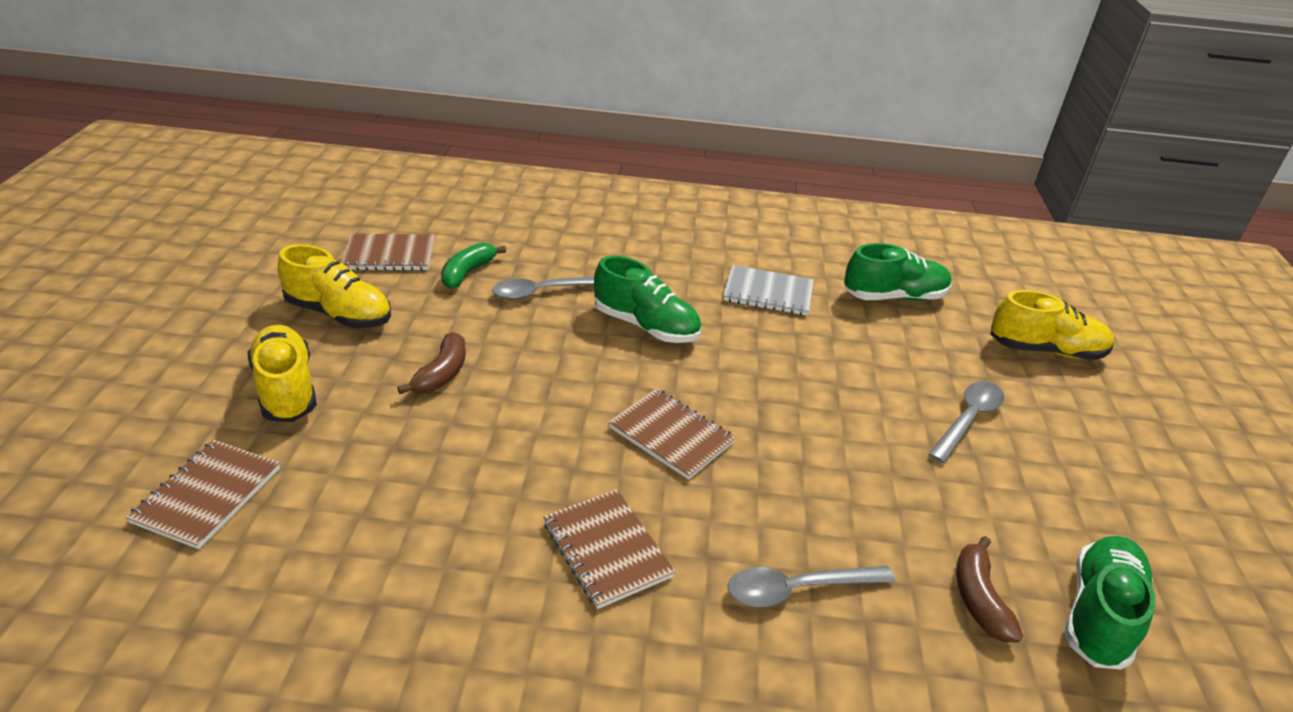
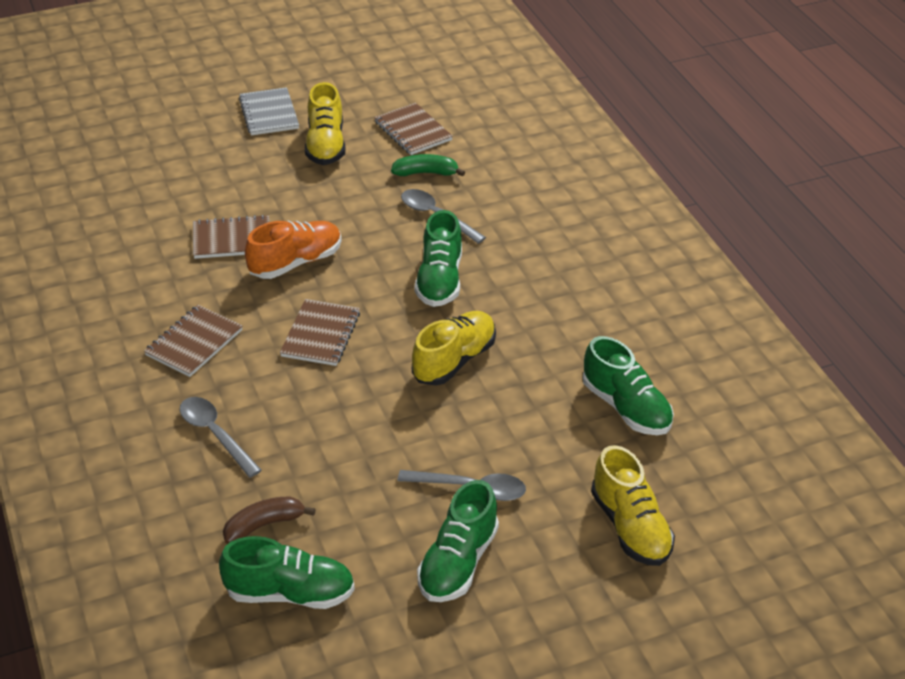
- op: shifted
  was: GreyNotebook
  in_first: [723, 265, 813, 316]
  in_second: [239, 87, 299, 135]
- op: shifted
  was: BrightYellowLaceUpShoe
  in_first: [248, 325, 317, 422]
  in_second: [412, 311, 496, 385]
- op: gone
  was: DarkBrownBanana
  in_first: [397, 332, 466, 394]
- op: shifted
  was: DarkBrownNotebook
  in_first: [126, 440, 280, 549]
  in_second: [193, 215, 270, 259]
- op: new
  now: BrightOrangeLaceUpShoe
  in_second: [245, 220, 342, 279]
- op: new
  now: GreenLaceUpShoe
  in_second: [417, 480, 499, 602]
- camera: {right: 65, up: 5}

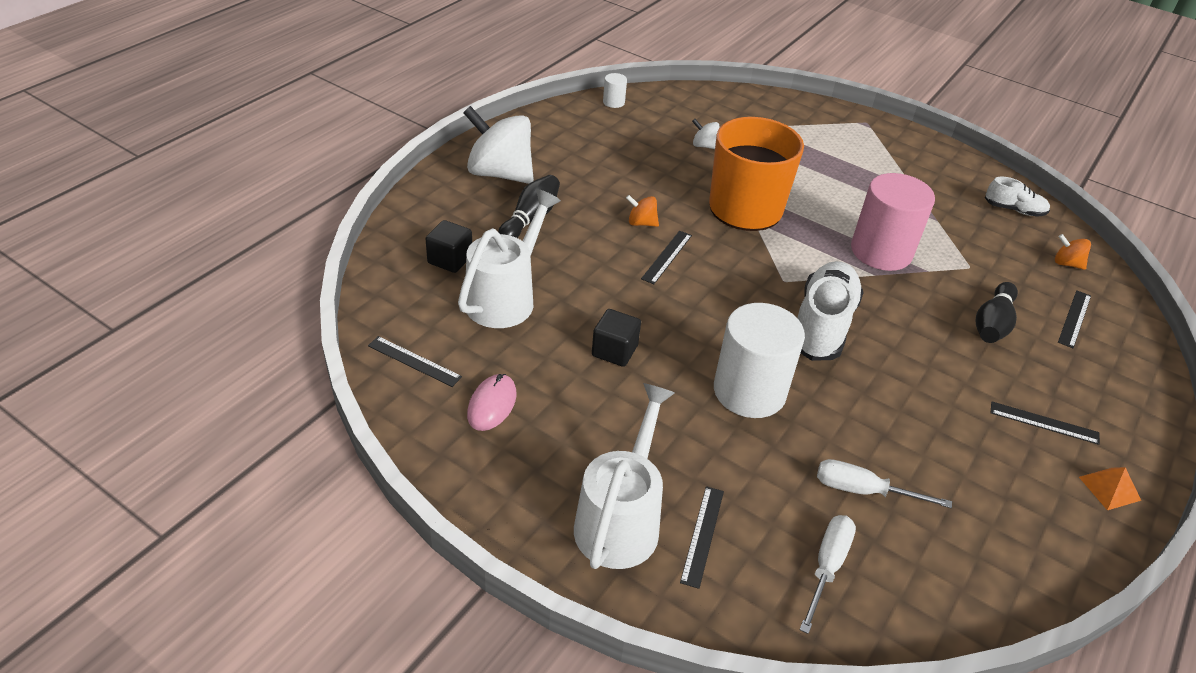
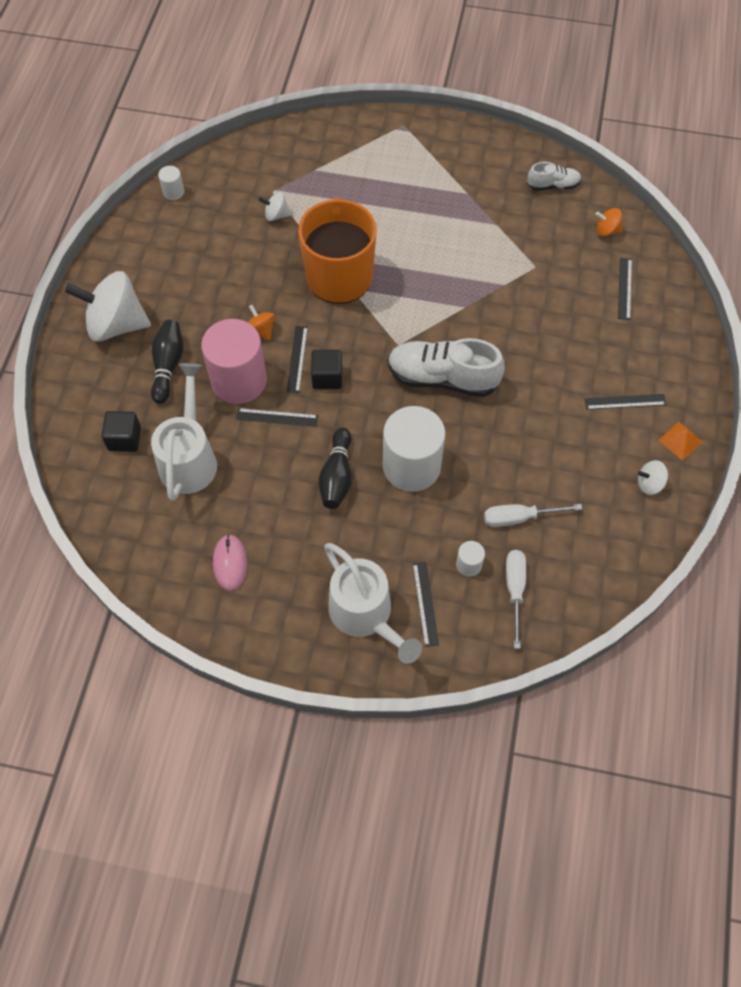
- op: shifted
  was: RosePinkCylinder
  in_first: [851, 173, 935, 271]
  in_second: [201, 319, 267, 404]
- op: rotated
  was: BrightOrangeWhirligig
  in_first: [626, 195, 659, 227]
  in_second: [248, 305, 275, 341]
  clockwise: 60
- op: rotated
  was: SnowWhiteLaceUpShoe
  in_first: [798, 261, 864, 361]
  in_second: [388, 338, 505, 397]
  clockwise: -75
- op: shifted
  was: EbonyTenpin
  in_first: [976, 282, 1018, 343]
  in_second: [318, 427, 352, 509]
- op: shifted
  was: EbonyBlock
  in_first: [592, 309, 641, 367]
  in_second: [311, 350, 342, 389]
- op: shifted
  was: EbonyRuler
  in_first: [368, 336, 462, 387]
  in_second: [236, 408, 318, 427]
- op: rotated
  was: SnowWhiteWateringCan
  in_first: [574, 383, 675, 569]
  in_second: [324, 543, 422, 664]
  clockwise: 150
- op: new
  now: SnowWhiteWhirligig
  in_second: [638, 460, 668, 495]
- op: new
  now: SnowWhiteCylinder
  in_second: [456, 541, 485, 577]
- camera: {right: -20, up: 20}

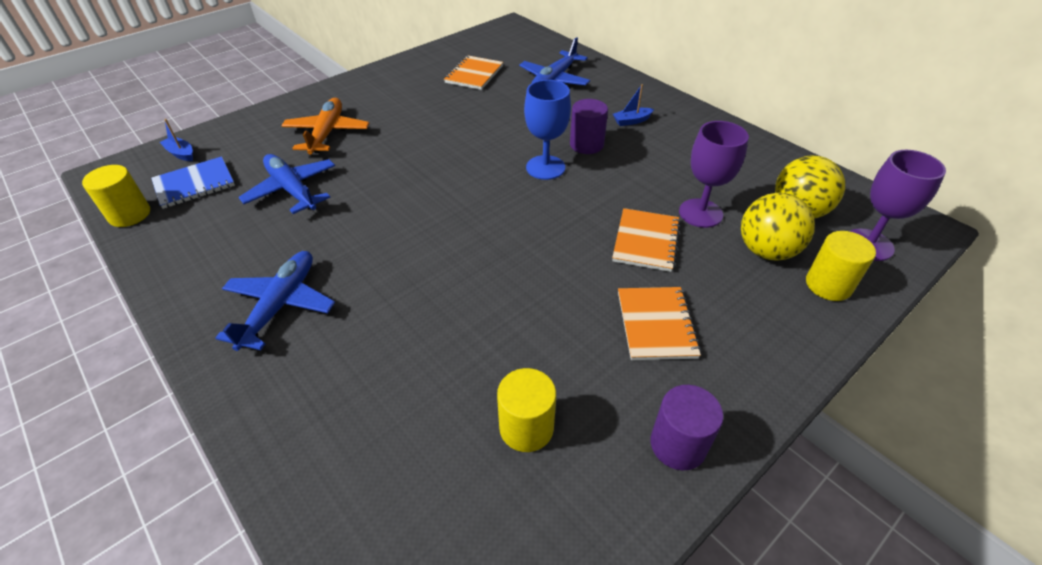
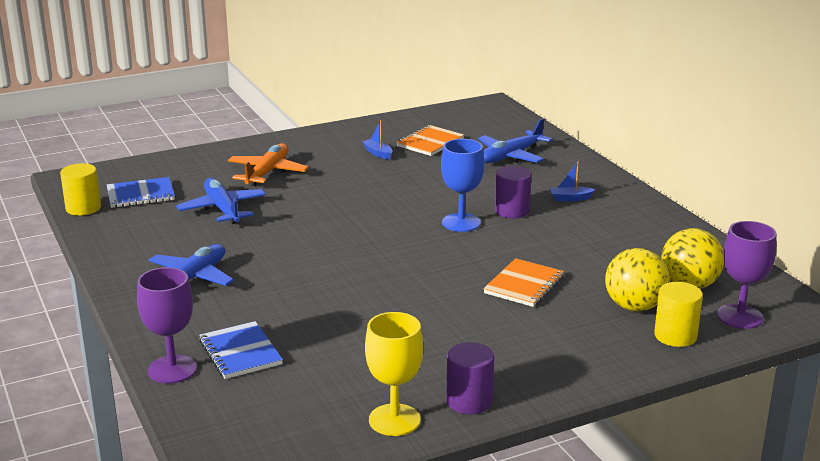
- op: shifted
  was: BlueBoat
  in_first: [160, 119, 193, 161]
  in_second: [362, 120, 392, 159]
- op: shifted
  was: RoyalPurpleWineGlass
  in_first: [679, 121, 749, 228]
  in_second: [137, 267, 197, 384]
- op: gone
  was: BrightOrangeNotebook
  in_first: [618, 287, 701, 360]
- op: gone
  was: BrightYellowCylinder
  in_first: [497, 368, 556, 452]
- op: new
  now: BrightYellowWineGlass
  in_second: [365, 312, 423, 436]
- op: new
  now: BlueNotebook
  in_second: [199, 321, 283, 379]
- camera: {right: 15, up: -20}

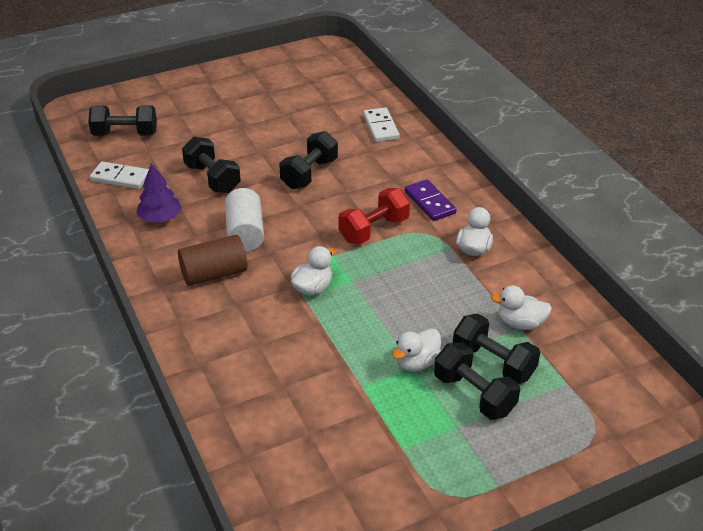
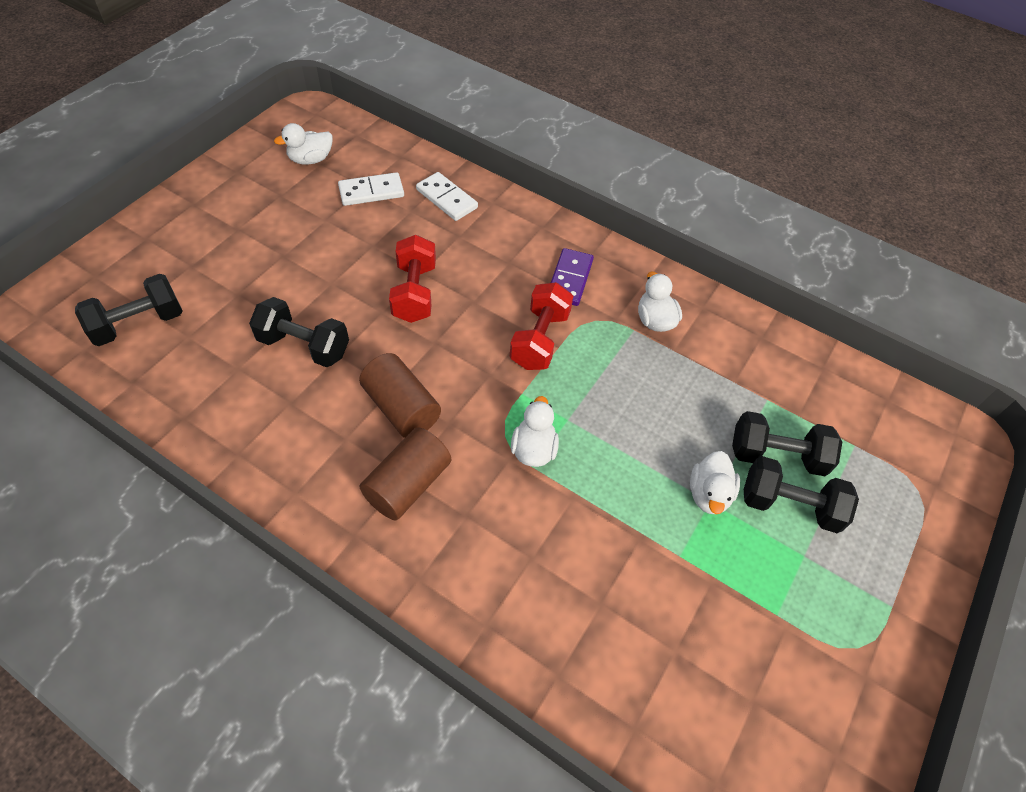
- op: repainted
  was: EbonyDumbbell
  now: RedDumbbell
  in_first: [279, 131, 338, 189]
  in_second: [389, 235, 436, 323]
- op: shifted
  was: SnowWhiteDomino
  in_first: [90, 161, 149, 189]
  in_second: [338, 172, 404, 206]
- op: gone
  was: RoyalPurpleFirTree
  in_first: [136, 163, 182, 223]
- op: rotated
  was: RoyalPurpleDomino
  in_first: [405, 179, 457, 221]
  in_second: [551, 248, 594, 306]
  clockwise: 75
- op: repainted
  was: SnowWhiteCylinder
  now: DarkBrownCylinder
  in_first: [225, 188, 264, 252]
  in_second: [359, 353, 441, 438]
- op: shifted
  was: SnowWhiteRubberDuck
  in_first: [491, 286, 552, 330]
  in_second: [274, 123, 333, 165]
- camera: {right: -35, up: 15}

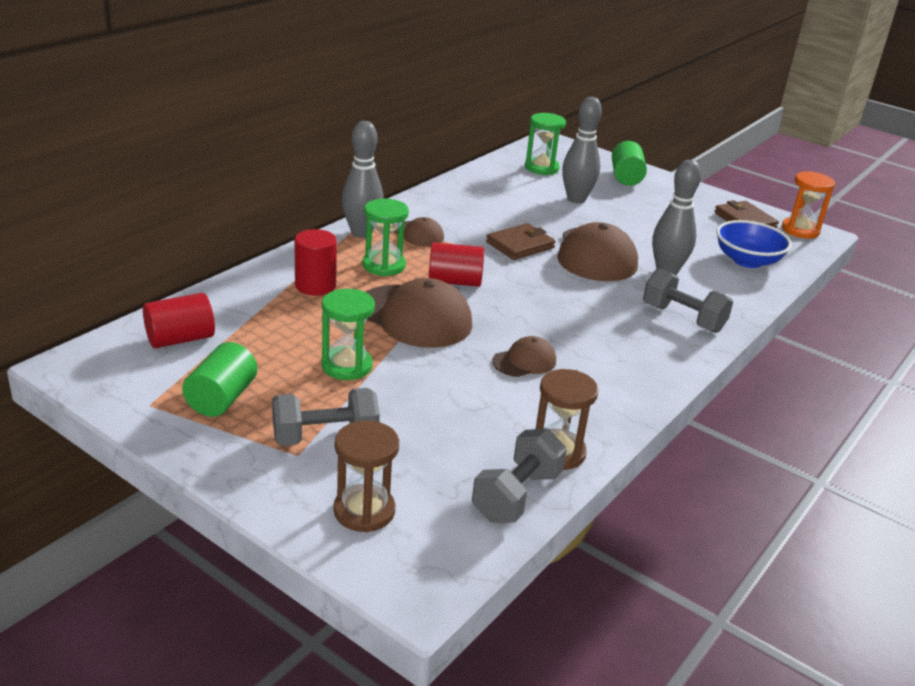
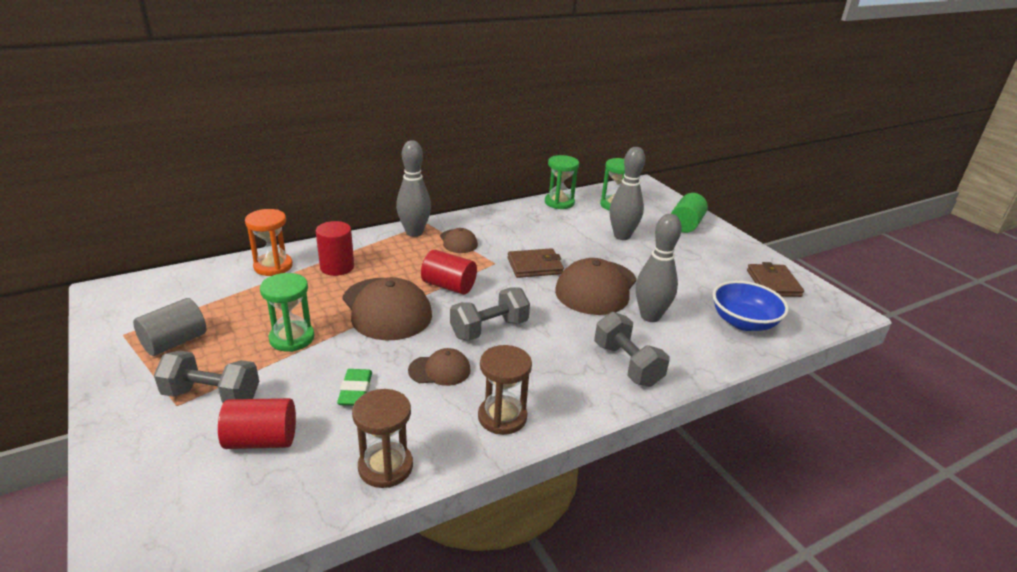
- op: shifted
  was: BrightOrangeSandTimer
  in_first: [782, 171, 835, 239]
  in_second: [245, 209, 293, 276]
- op: shifted
  was: GreenSandTimer
  in_first: [362, 199, 409, 276]
  in_second: [545, 155, 579, 209]
- op: shifted
  was: RedCylinder
  in_first: [143, 293, 215, 349]
  in_second: [218, 398, 296, 449]
- op: repainted
  was: GreenCylinder
  now: GreyCylinder
  in_first: [182, 342, 257, 417]
  in_second: [133, 298, 207, 356]
- op: shifted
  was: DarkBrownSandTimer
  in_first: [334, 420, 399, 532]
  in_second: [478, 345, 532, 435]
- op: shifted
  was: GreyDumbbell
  in_first: [472, 428, 567, 523]
  in_second: [450, 288, 530, 341]
- op: new
  now: GreenPencilEraser
  in_second: [337, 369, 372, 406]
- camera: {right: 25, up: 0}

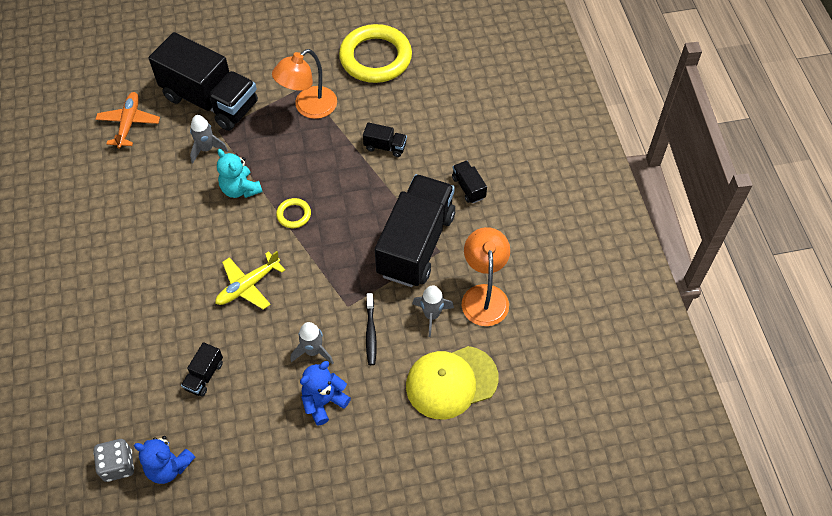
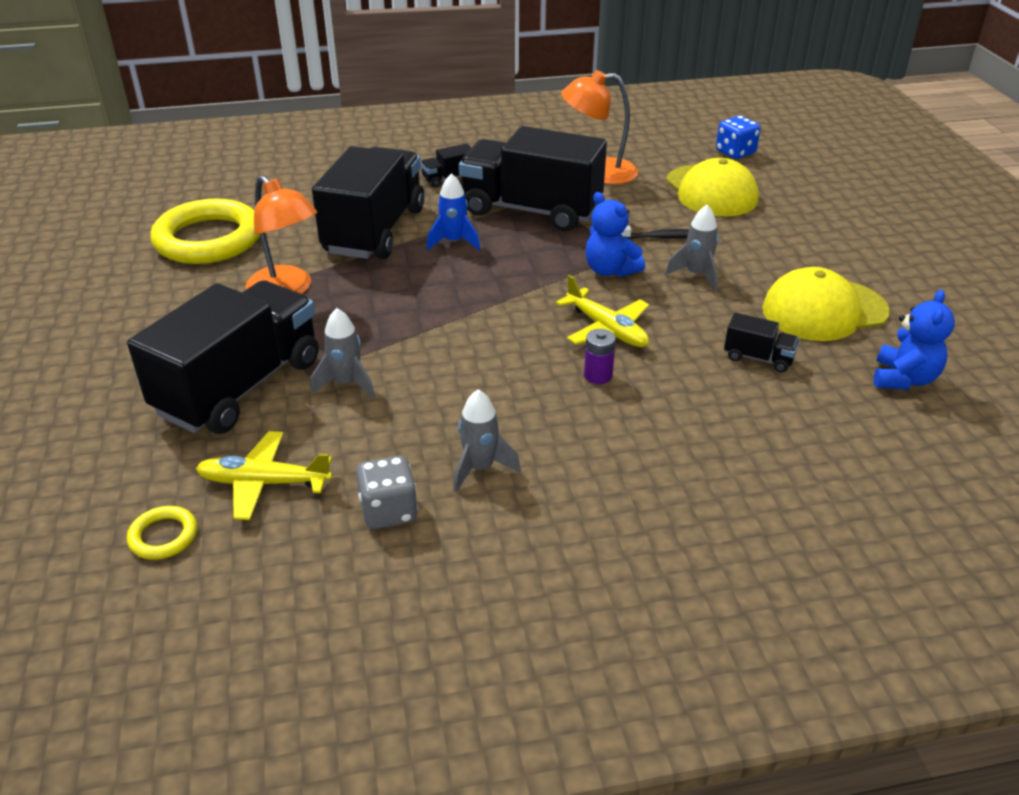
- op: repainted
  was: BrightOrangePlane
  now: BrightYellowPlane
  in_first: [95, 92, 160, 149]
  in_second: [196, 431, 332, 520]
- op: scaled
  was: EbonyToyTruck
  in_first: [363, 122, 407, 157]
  in_second: [312, 146, 424, 259]
  ratio: 2.46
- op: gone
  was: AquaTeddyBear
  in_first: [217, 149, 262, 198]
- op: shifted
  was: BrightYellowTorus
  in_first: [276, 198, 311, 228]
  in_second: [127, 506, 197, 560]
- op: shifted
  was: GreyRocket
  in_first: [412, 285, 454, 337]
  in_second: [454, 389, 521, 492]
- op: shifted
  was: BlueTeddyBear
  in_first: [300, 361, 351, 426]
  in_second: [586, 192, 645, 277]
- op: shifted
  was: GreyDice
  in_first: [93, 439, 134, 482]
  in_second: [356, 456, 418, 529]
- op: new
  now: BlueDice
  in_second: [716, 116, 761, 159]
- op: new
  now: BlueRocket
  in_second: [427, 173, 480, 250]
- op: new
  now: BrightYellowCap
  in_second: [762, 267, 890, 341]
- op: new
  now: RoyalPurpleAaBattery
  in_second: [584, 329, 616, 384]
- camera: {right: -90, up: -20}

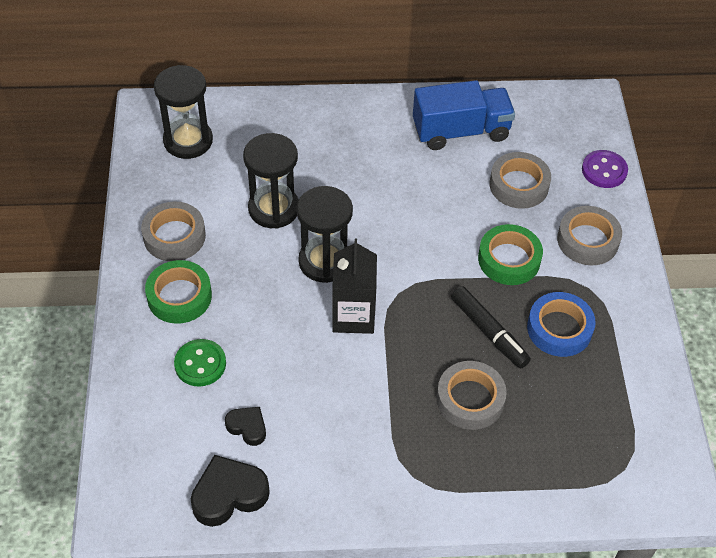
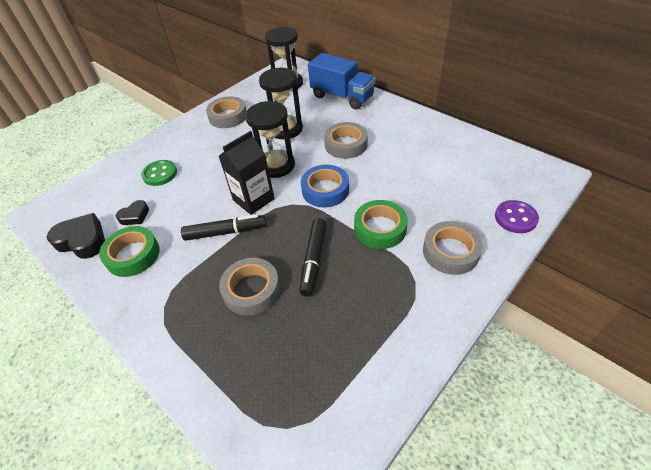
- op: shifted
  was: BlueToyTruck
  in_first: [413, 80, 515, 150]
  in_second: [308, 53, 376, 109]
- op: shifted
  was: GreyRollOfTape
  in_first: [490, 152, 551, 209]
  in_second: [324, 122, 368, 159]
- op: shifted
  was: GreenRollOfTape
  in_first: [145, 260, 212, 324]
  in_second: [99, 226, 160, 277]
- op: shifted
  was: BlueRollOfTape
  in_first: [527, 292, 596, 357]
  in_second: [301, 165, 349, 208]
- op: rotated
  was: EbonyLoveHeart
  in_first: [225, 407, 266, 446]
  in_second: [116, 200, 149, 225]
  clockwise: 60
- op: new
  now: EbonyMarker
  in_second: [181, 214, 266, 241]
- camera: {right: 50, up: -5}

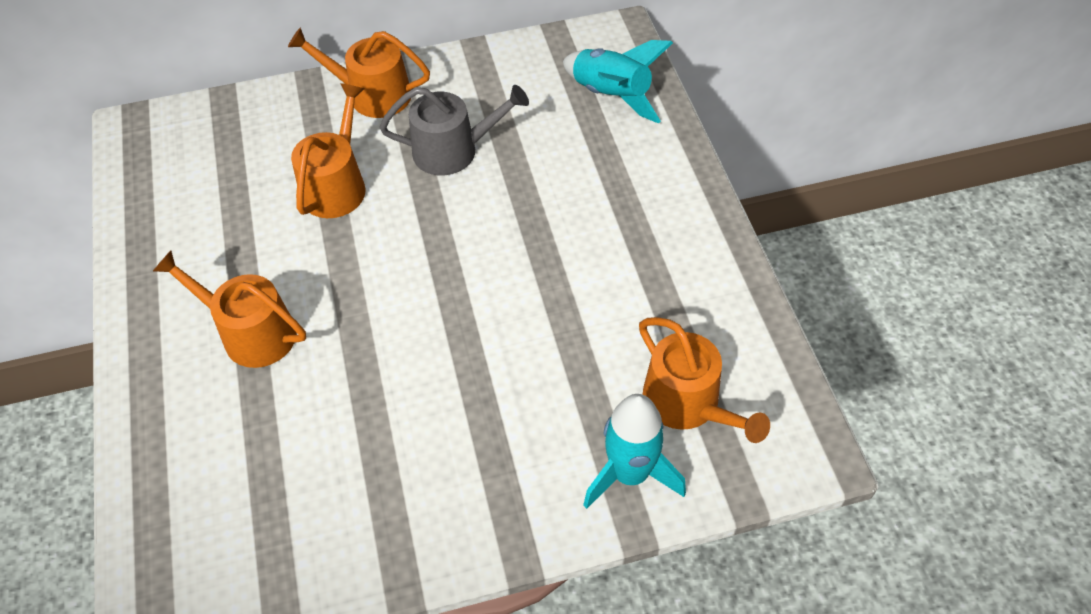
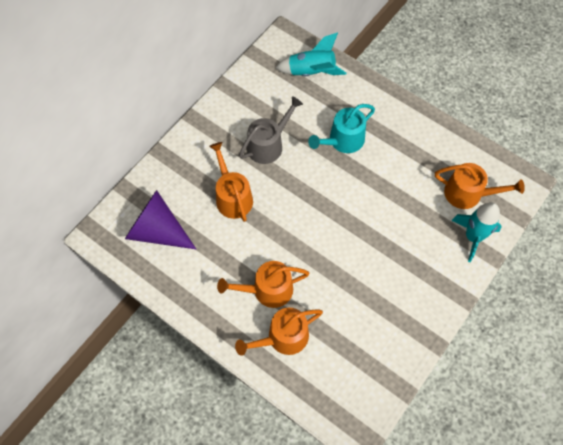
- op: shifted
  was: BrightOrangeWateringCan
  in_first: [288, 27, 430, 118]
  in_second: [235, 308, 323, 356]
- op: new
  now: AquaWateringCan
  in_second: [308, 104, 375, 153]
- op: new
  now: RoyalPurpleCone
  in_second: [125, 190, 196, 249]
- camera: {right: -40, up: 10}

